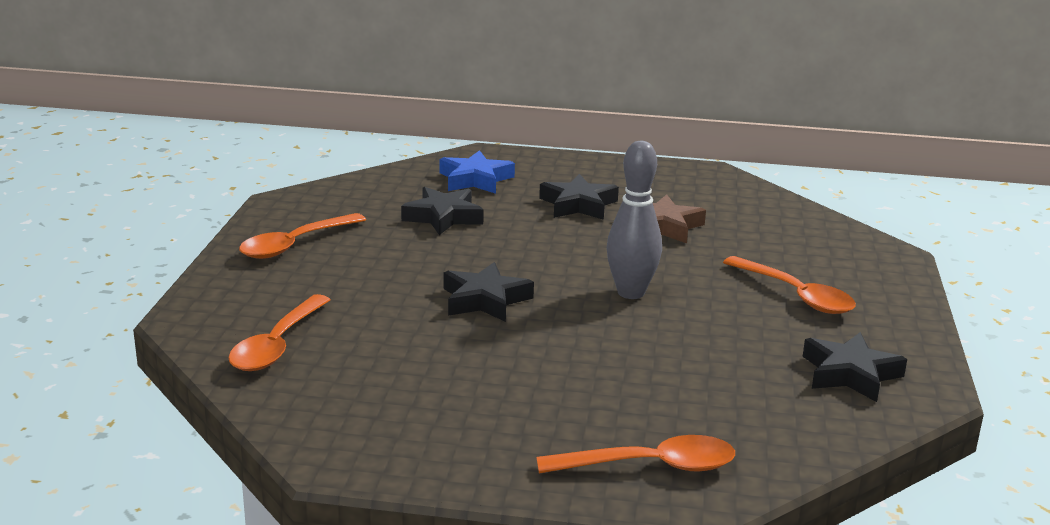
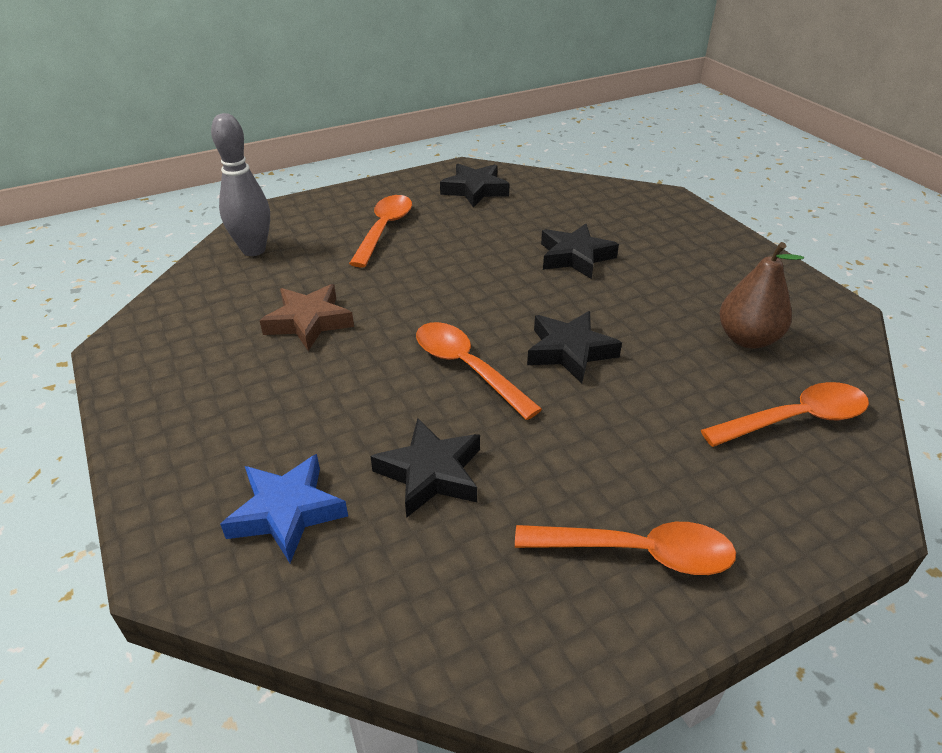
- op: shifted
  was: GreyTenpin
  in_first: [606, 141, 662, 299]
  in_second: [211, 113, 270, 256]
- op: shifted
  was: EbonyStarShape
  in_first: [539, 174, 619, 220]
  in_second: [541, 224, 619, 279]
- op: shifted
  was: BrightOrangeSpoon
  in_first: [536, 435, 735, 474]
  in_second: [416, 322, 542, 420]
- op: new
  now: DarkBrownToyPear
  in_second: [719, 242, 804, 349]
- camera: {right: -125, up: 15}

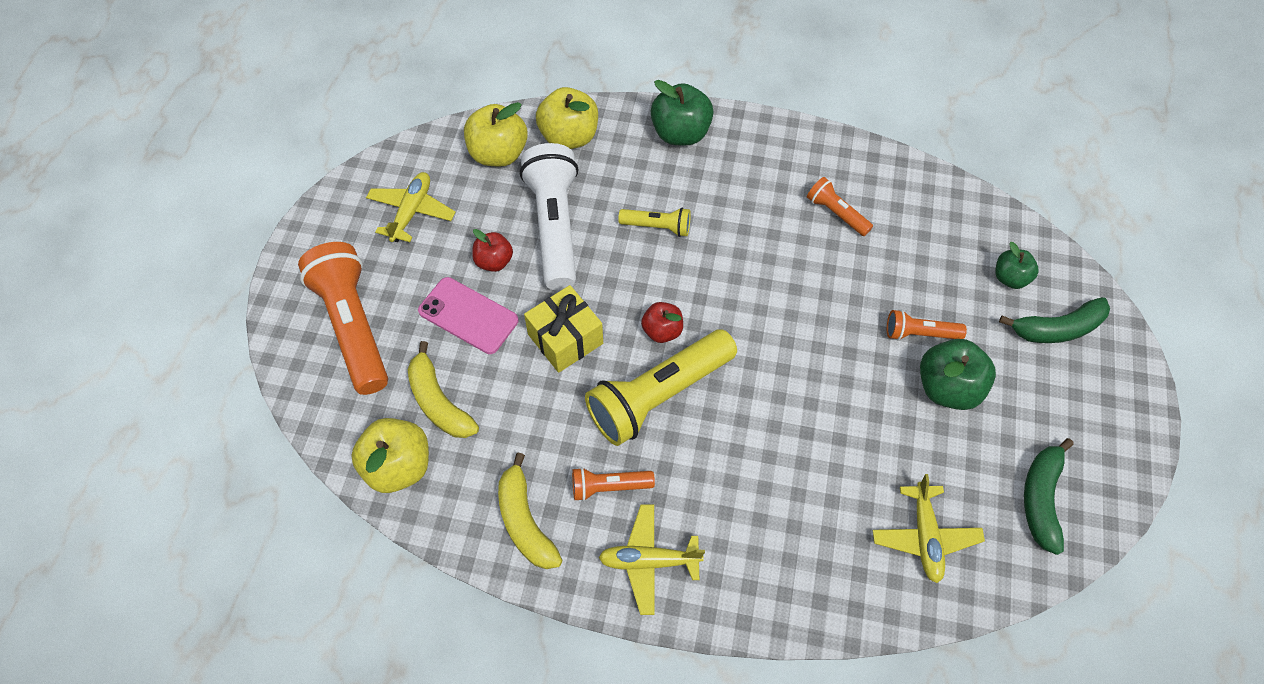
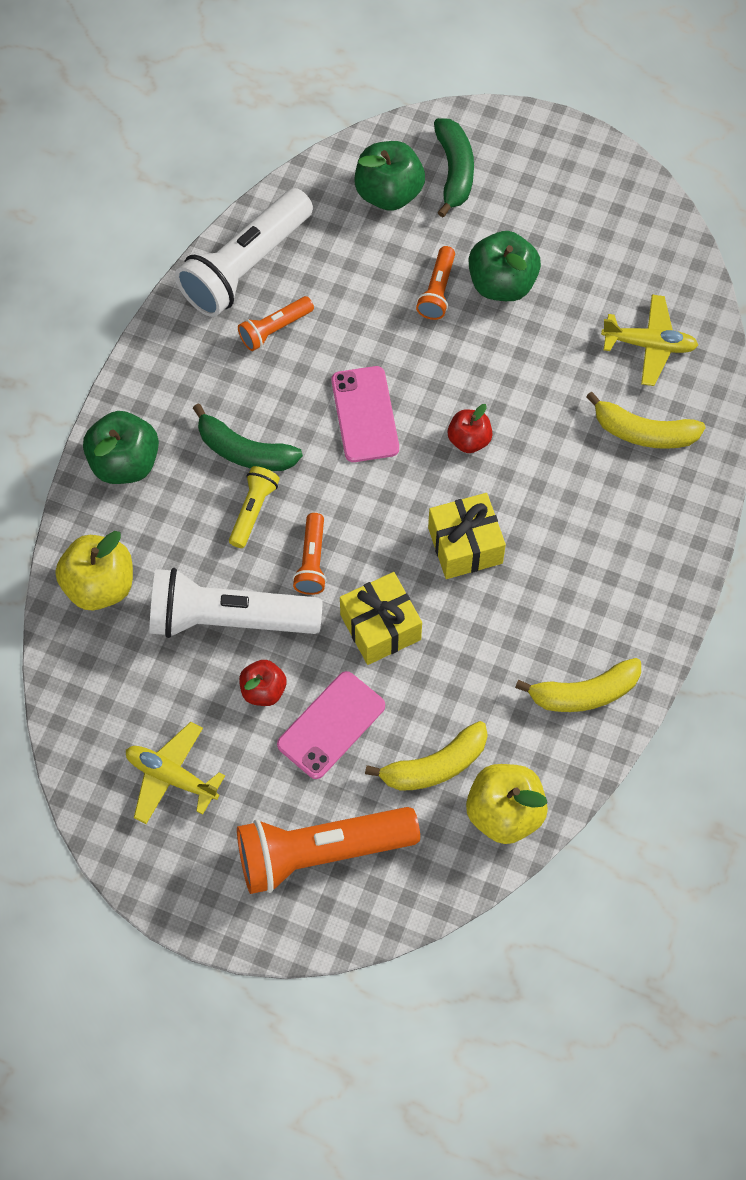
- op: gone
  was: BrightYellowAppleFruit
  in_first: [464, 102, 528, 166]
- op: scaled
  was: GreenAppleFruit
  in_first: [995, 242, 1039, 289]
  in_second: [354, 141, 425, 211]
  ratio: 1.66
- op: shifted
  was: RedAppleFruit
  in_first: [641, 302, 683, 343]
  in_second: [448, 404, 493, 453]
- op: swapped
  was: BrightYellowFlashlight
  now: BrightYellowWrappedGift
  in_first: [585, 329, 737, 446]
  in_second: [428, 493, 506, 579]
- op: shifted
  was: GreenBanana
  in_first: [1024, 438, 1074, 555]
  in_second: [193, 404, 303, 471]
- op: shifted
  was: BrightOrangeFlashlight
  in_first: [572, 467, 655, 501]
  in_second: [293, 513, 327, 595]
- op: gone
  was: BrightYellowPlane
  in_first: [598, 505, 705, 615]
- op: new
  now: SnowWhiteFlashlight
  in_second: [175, 188, 313, 317]
- op: new
  now: RosePinkPhone
  in_second: [331, 366, 399, 462]
- op: new
  now: BrightYellowBanana
  in_second: [586, 392, 706, 449]
- camera: {right: -80, up: 5}

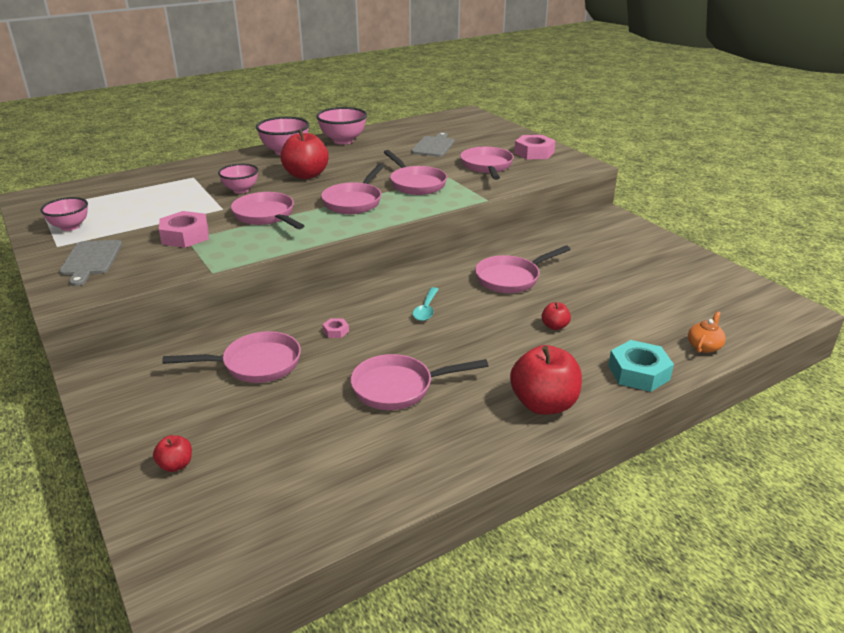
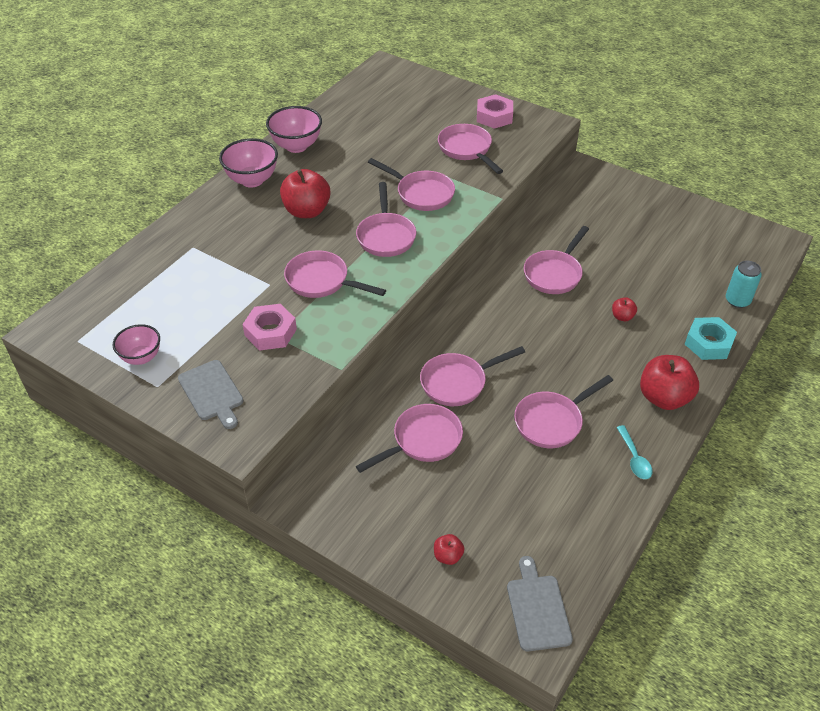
- op: shifted
  was: GreyChoppingBoard
  in_first: [411, 132, 454, 157]
  in_second: [507, 556, 573, 651]
- op: gone
  was: RosePinkDeepDish
  in_first: [218, 164, 258, 194]
- op: shifted
  was: AquaSpoon
  in_first: [413, 287, 439, 321]
  in_second: [616, 425, 653, 479]
- op: swapped
  was: BrightOrangeTeapot
  now: AquaSodaCan
  in_first: [688, 311, 726, 353]
  in_second: [726, 261, 762, 308]
- op: swapped
  was: RosePinkHexNut
  now: RosePinkSkillet
  in_first: [323, 318, 349, 338]
  in_second: [420, 346, 525, 406]
- camera: {right: -25, up: 15}

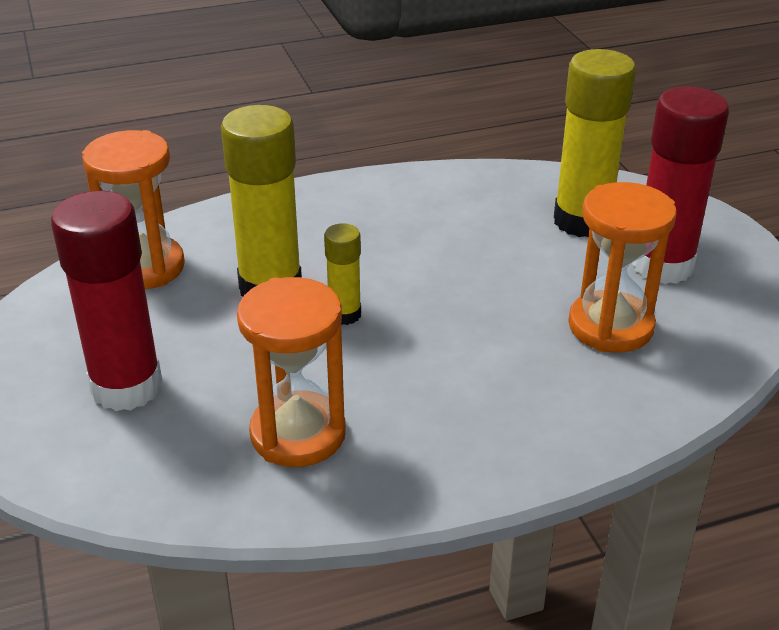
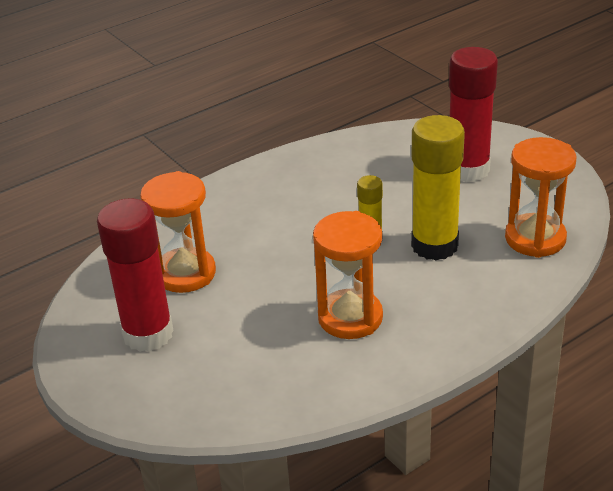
- op: gone
  was: BrightYellowGlueStick
  in_first: [554, 49, 636, 237]
- op: shifted
  was: BrightOrangeSandTimer
  in_first: [237, 277, 346, 467]
  in_second: [313, 211, 383, 339]
- camera: {right: 165, up: 0}

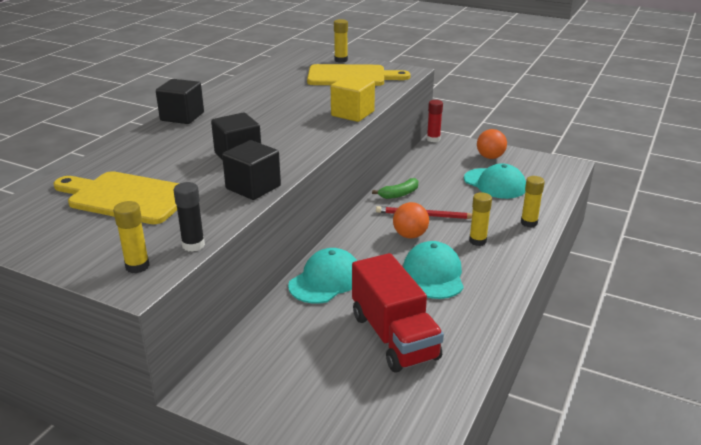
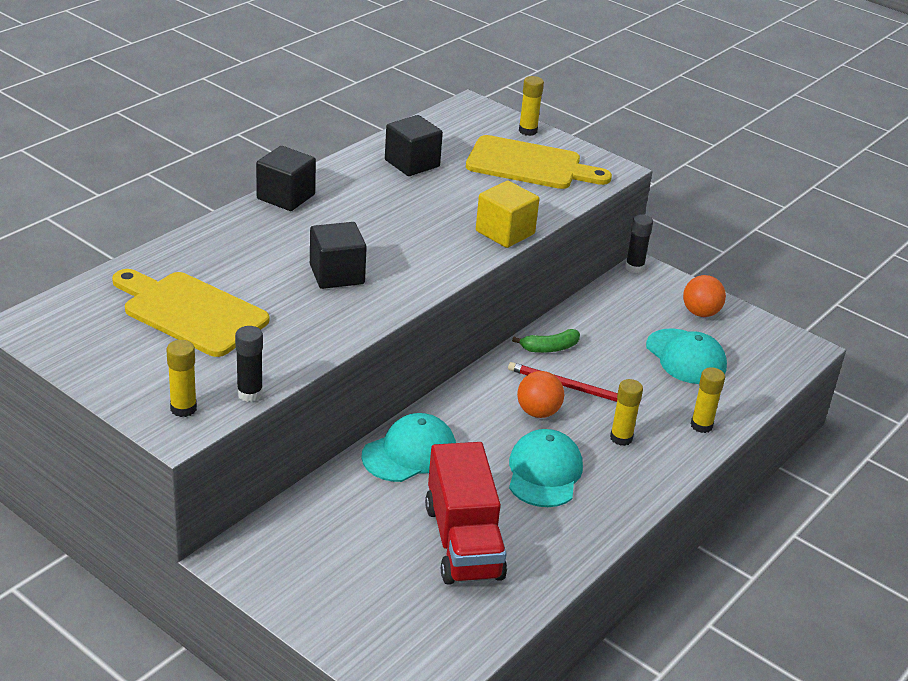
- op: repainted
  was: RedGlueStick
  now: EbonyGlueStick
  in_first: [427, 100, 443, 142]
  in_second: [625, 214, 653, 273]
- op: shifted
  was: EbonyBlock
  in_first: [222, 140, 281, 200]
  in_second: [385, 115, 443, 176]
- camera: {right: 10, up: 5}

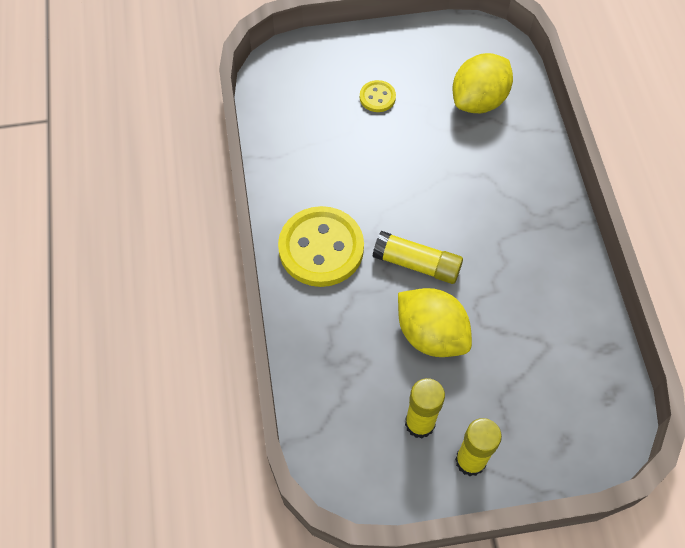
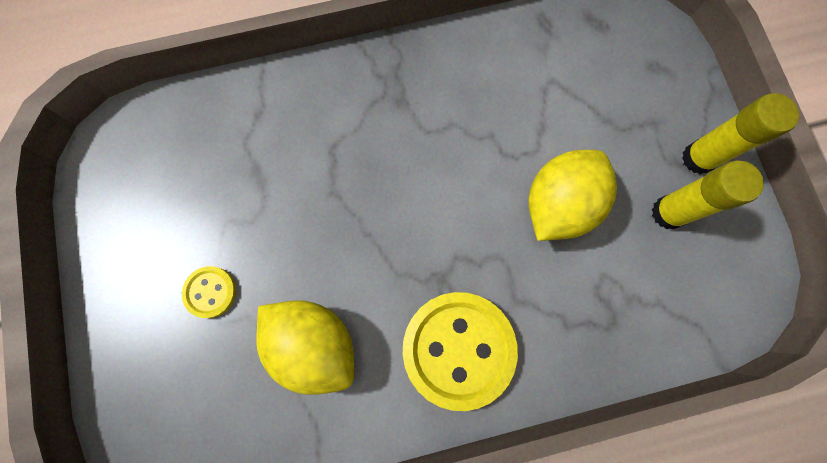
- op: shifted
  was: BrightYellowToyLemon
  in_first: [452, 53, 513, 113]
  in_second: [256, 300, 355, 395]
- op: gone
  was: BrightYellowGlueStick
  in_first: [373, 231, 463, 284]
- camera: {right: -95, up: 15}

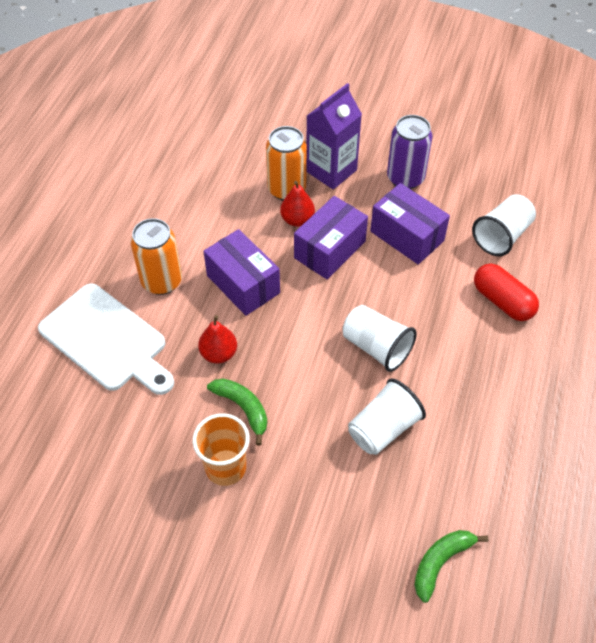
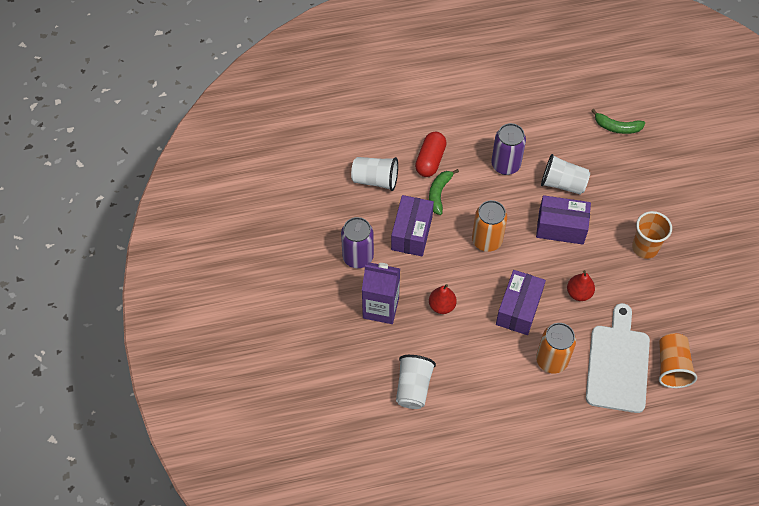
- op: shifted
  was: BrightOrangeSodaCan
  in_first: [266, 126, 307, 201]
  in_second: [472, 200, 507, 252]
- op: shifted
  was: RoyalPurplePackage
  in_first: [294, 196, 368, 279]
  in_second: [536, 195, 591, 245]
- op: shifted
  was: SnowWhiteTumbler
  in_first: [343, 305, 417, 372]
  in_second: [396, 355, 436, 409]
- op: shifted
  was: GreenBanana
  in_first: [207, 378, 267, 445]
  in_second: [429, 169, 459, 215]
- op: new
  now: RoyalPurpleSodaCan
  in_second: [491, 123, 526, 175]
- op: new
  now: BrightOrangeTumbler
  in_second: [659, 333, 697, 388]
- camera: {right: -120, up: 5}

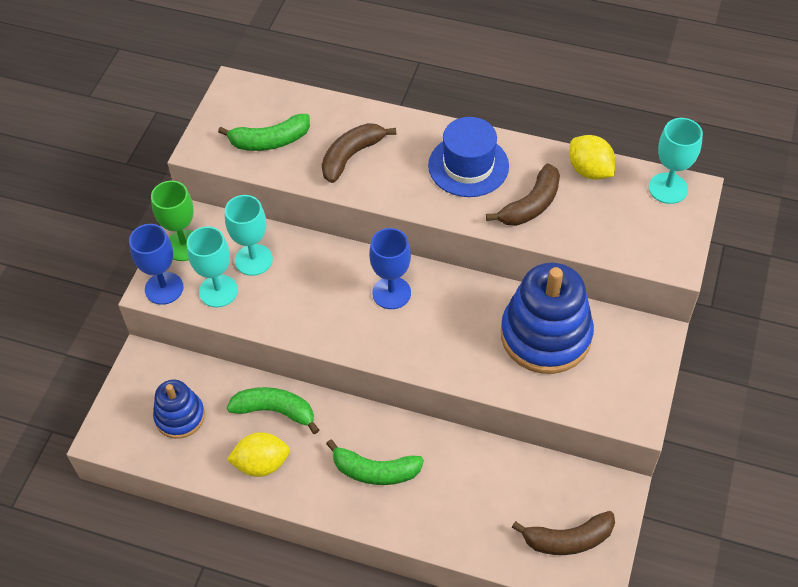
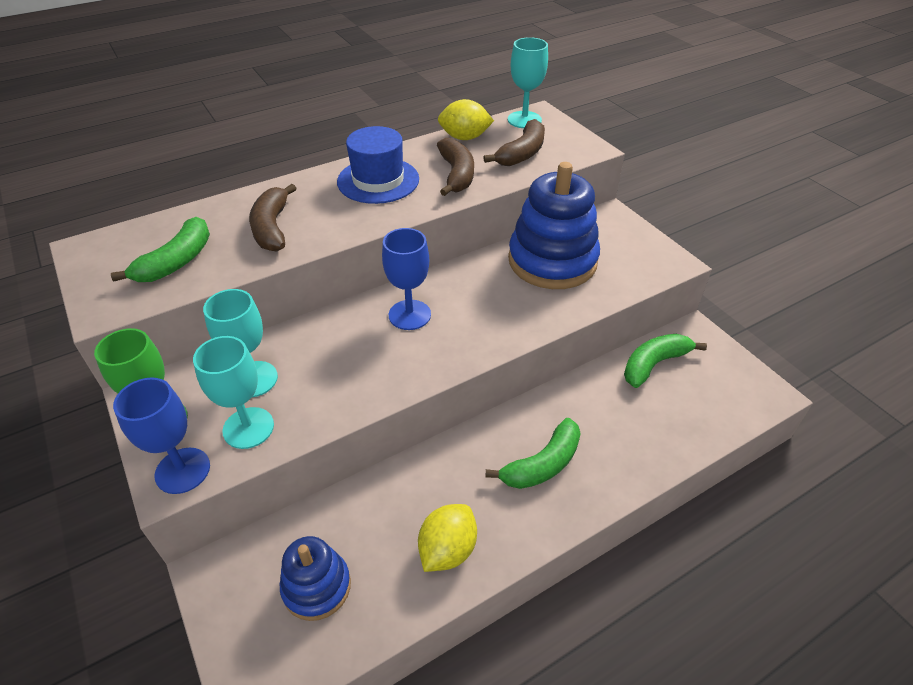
- op: shifted
  was: GreenBanana
  in_first: [227, 387, 319, 434]
  in_second: [624, 334, 707, 388]
- op: shifted
  was: DarkBrownBanana
  in_first: [512, 511, 615, 555]
  in_second: [483, 119, 545, 166]
- camera: {right: -50, up: -10}

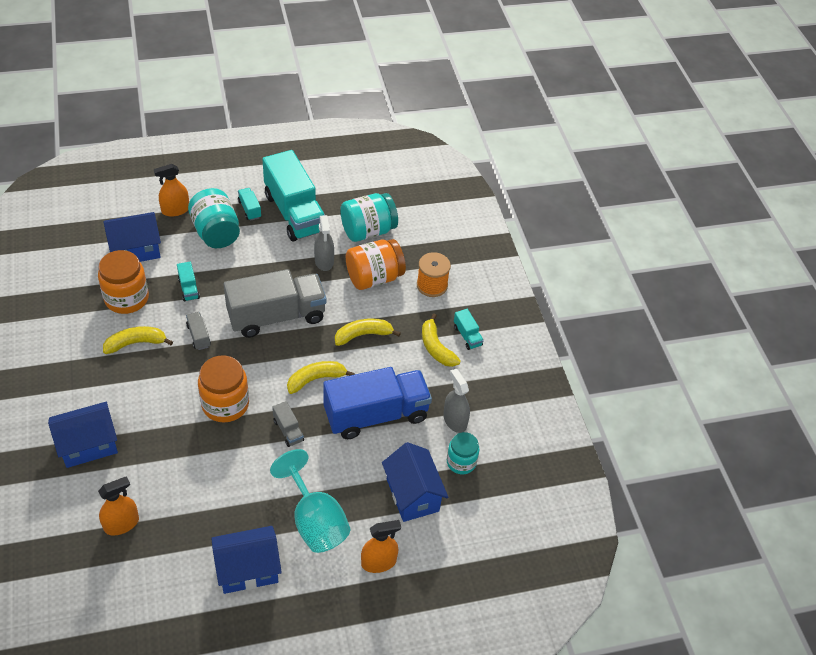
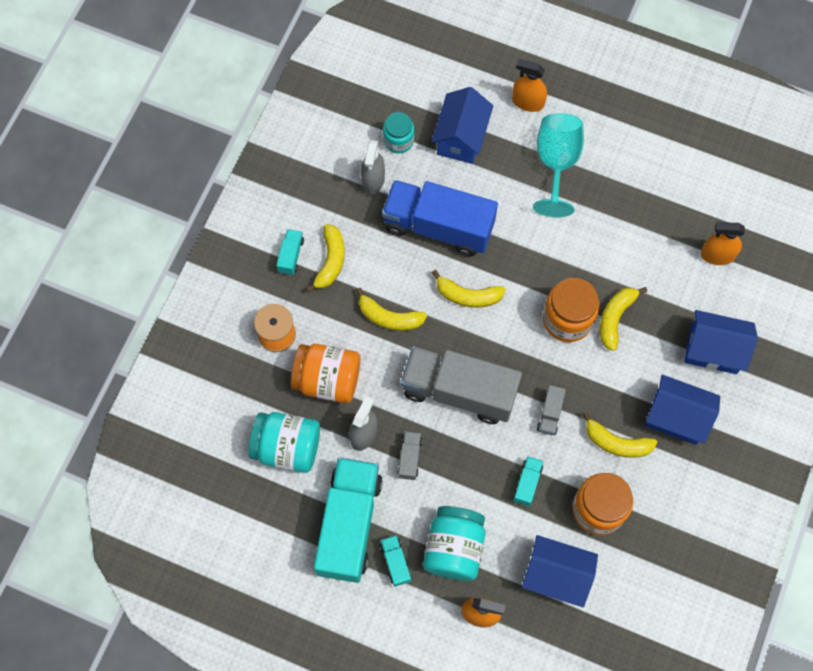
- op: rotated
  was: AquaToyTruck
  in_first: [238, 188, 261, 220]
  in_second: [380, 535, 411, 587]
  clockwise: 150
- op: shifted
  was: GreyToyTruck
  in_first: [272, 401, 304, 447]
  in_second: [398, 431, 422, 480]
- op: shifted
  was: BlueCottage
  in_first: [211, 526, 282, 594]
  in_second: [645, 375, 720, 445]
- op: new
  now: BrightYellowBanana
  in_second: [600, 287, 647, 351]
- camera: {right: -140, up: 20}

